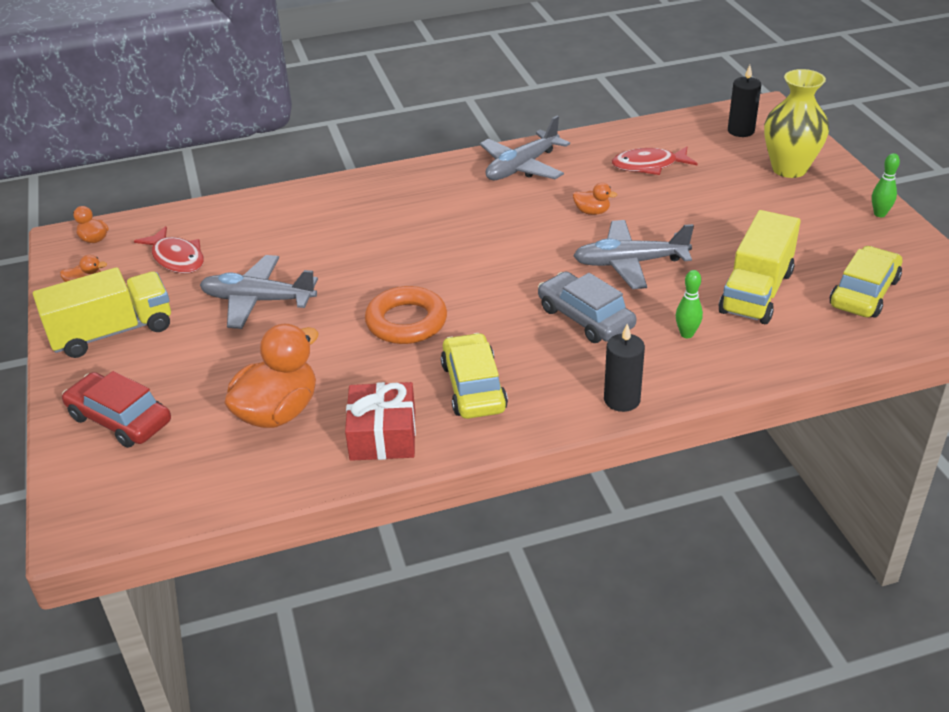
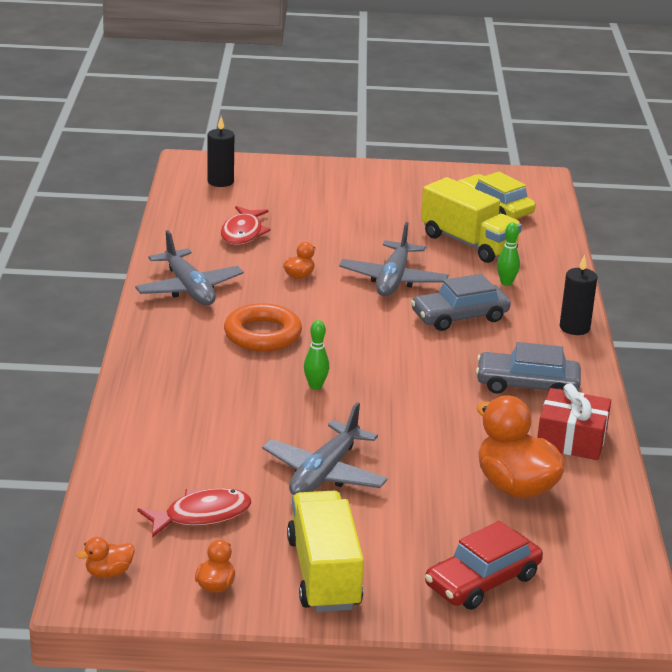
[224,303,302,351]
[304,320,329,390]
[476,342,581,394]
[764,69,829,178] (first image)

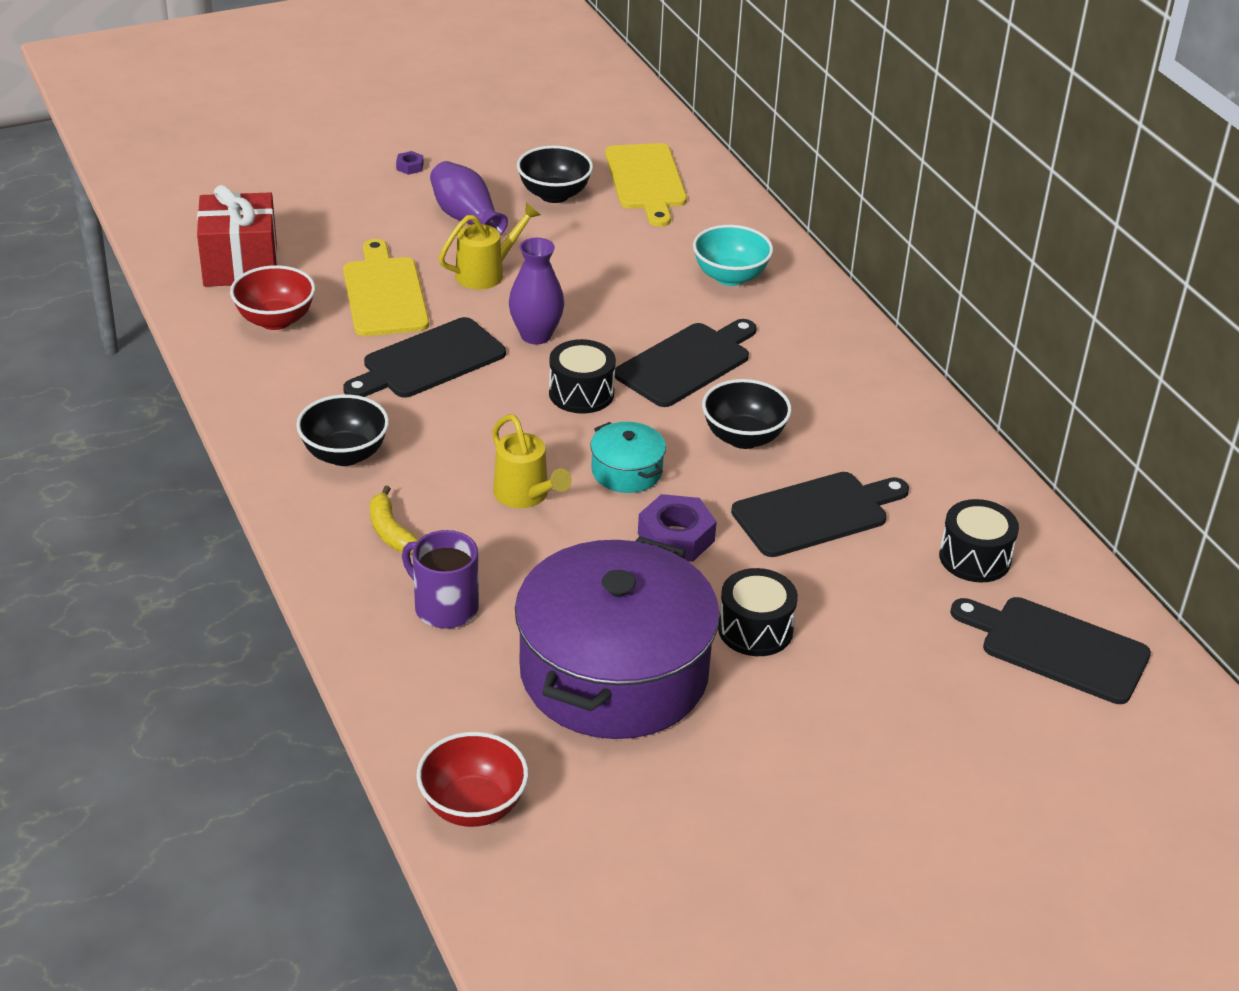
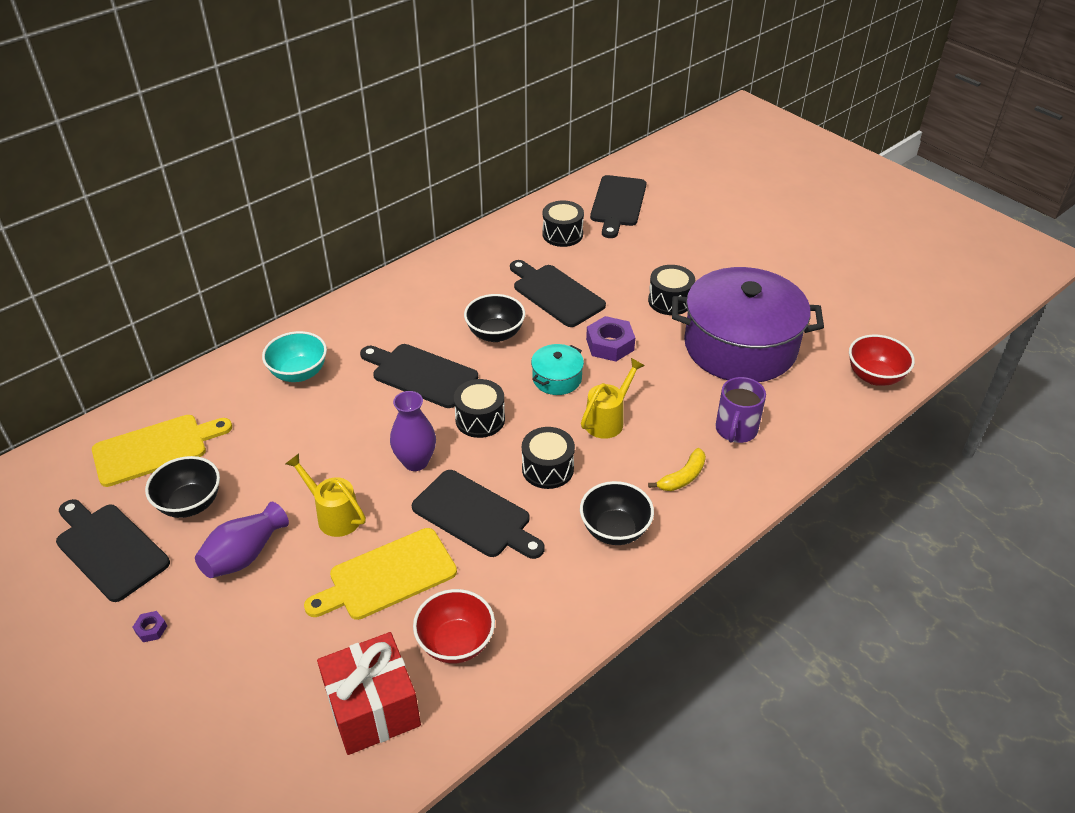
[56,499,170,602]
[522,427,575,489]

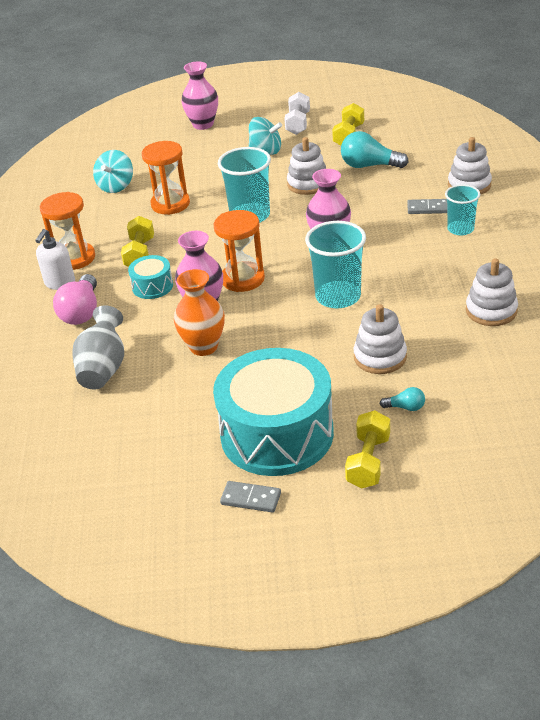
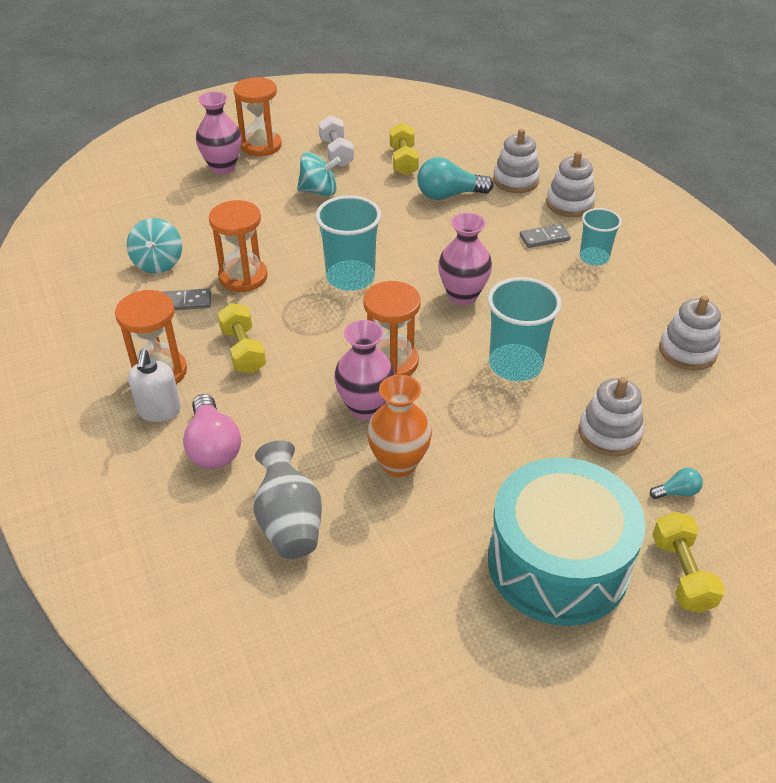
[163,288,211,310]
[234,77,282,156]
[493,129,540,193]
[128,255,173,299] (first image)

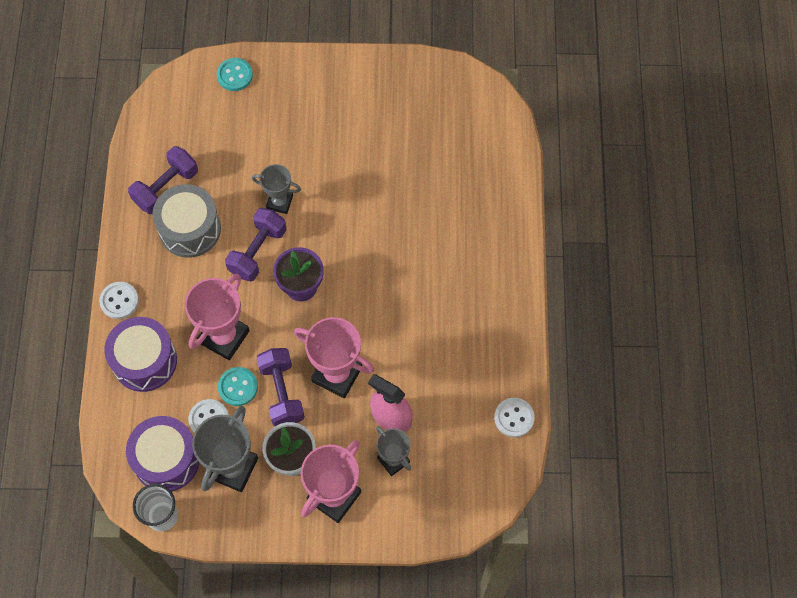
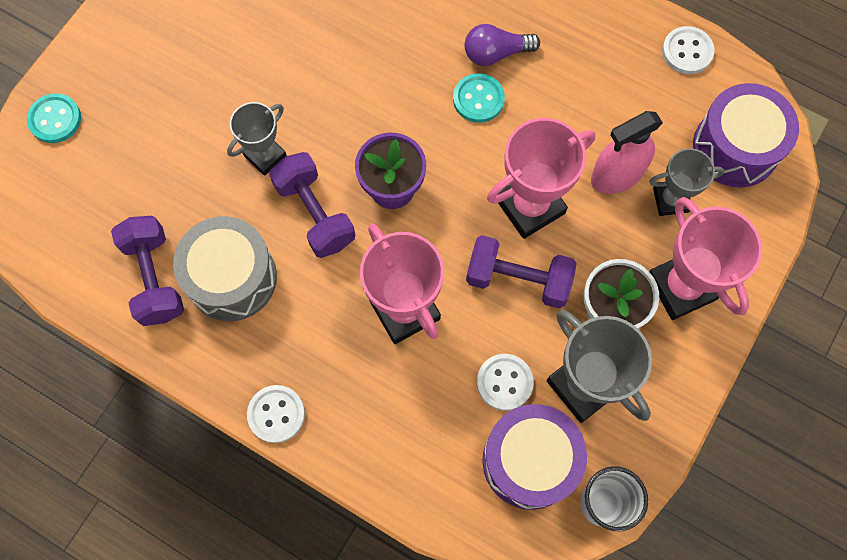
[453,73,505,123]
[465,24,540,66]
[693,83,799,188]

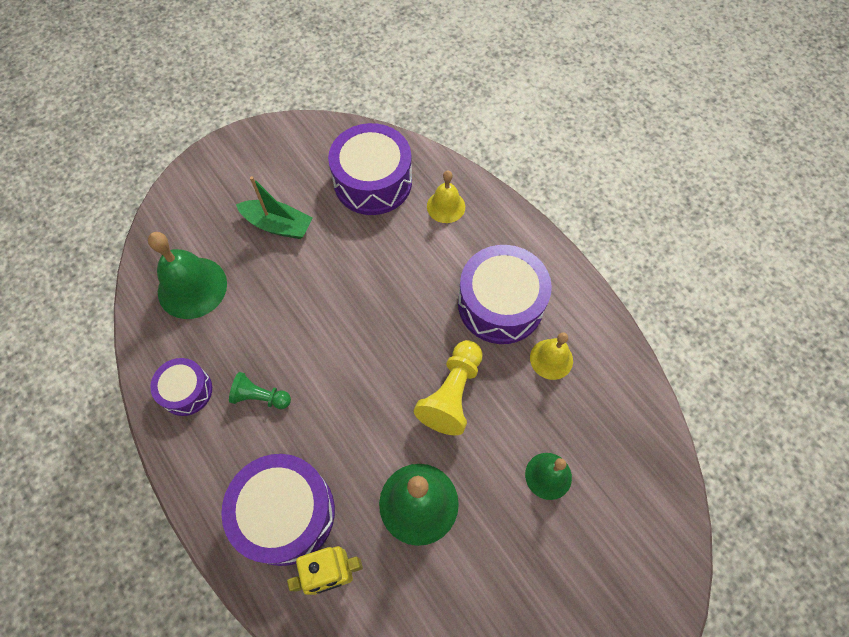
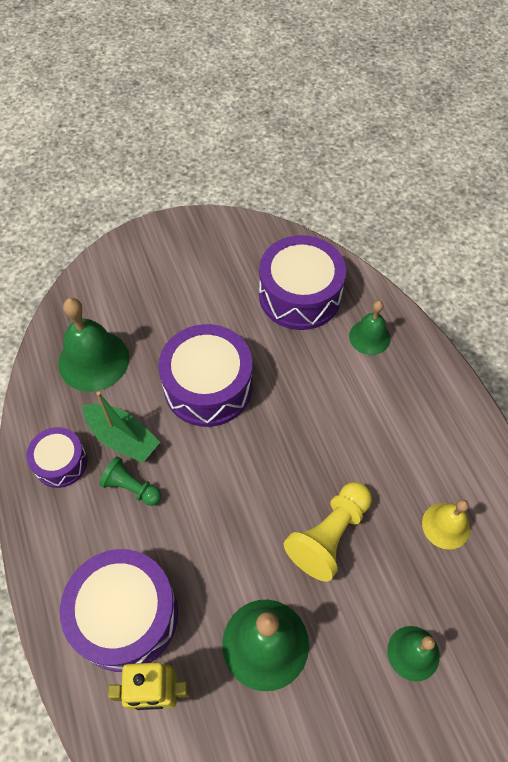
[82,392,160,463]
[158,324,253,427]
[349,301,391,355]

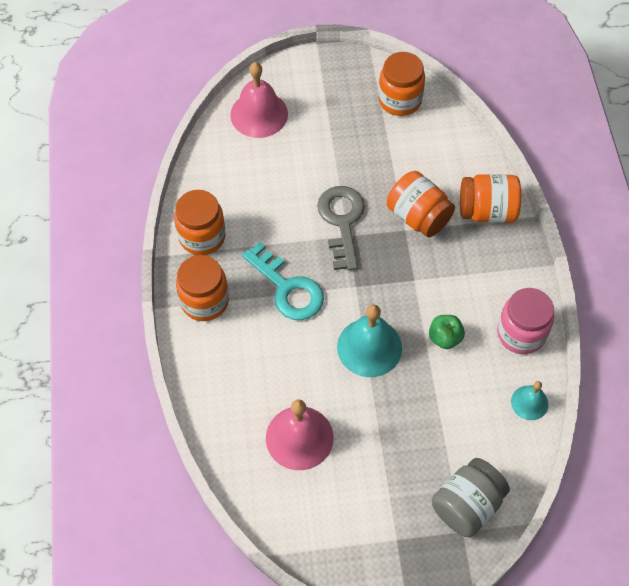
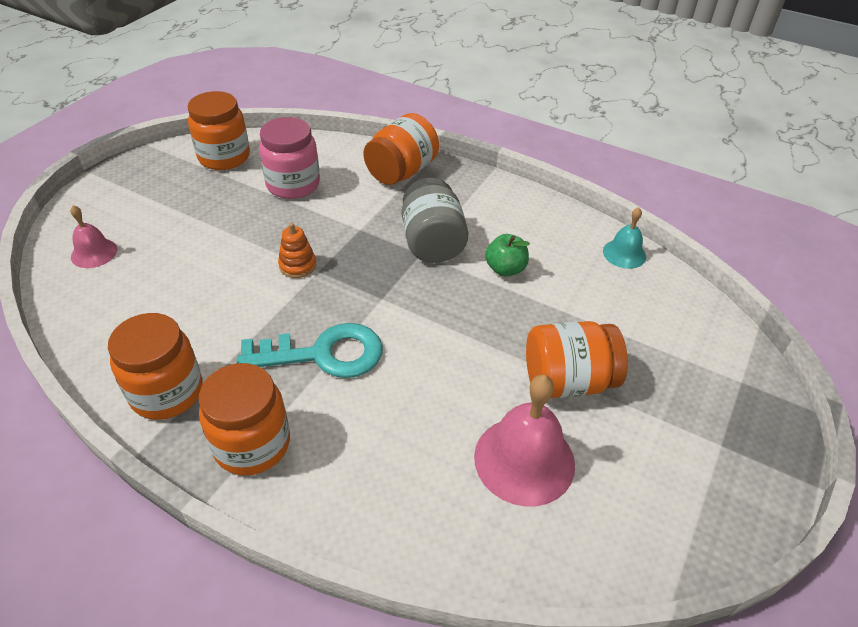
[70,205,117,268]
[259,117,320,199]
[278,223,316,278]
[402,178,469,263]
[526,321,628,398]
[337,304,402,377] (first image)

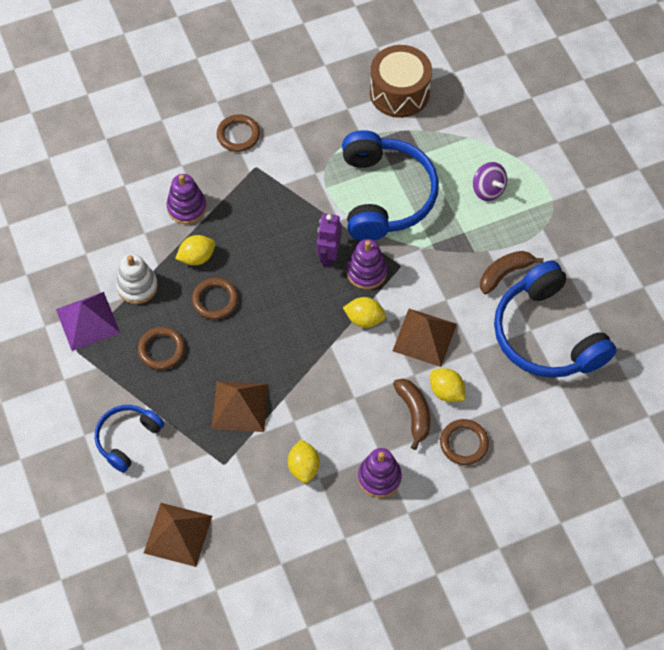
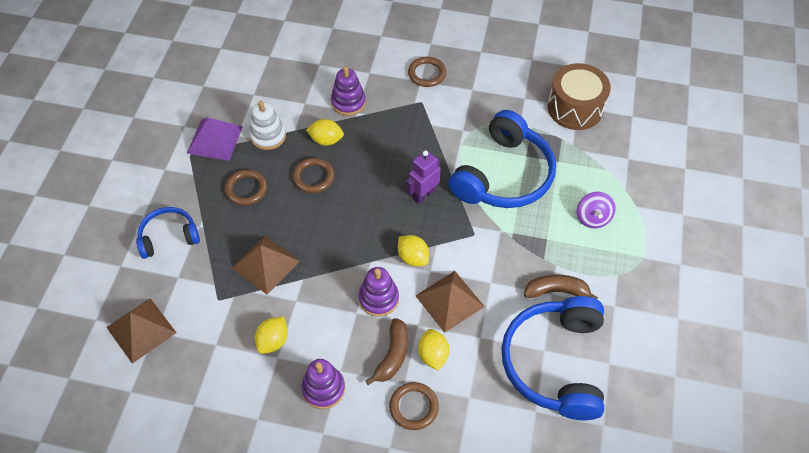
[358,267,399,317]

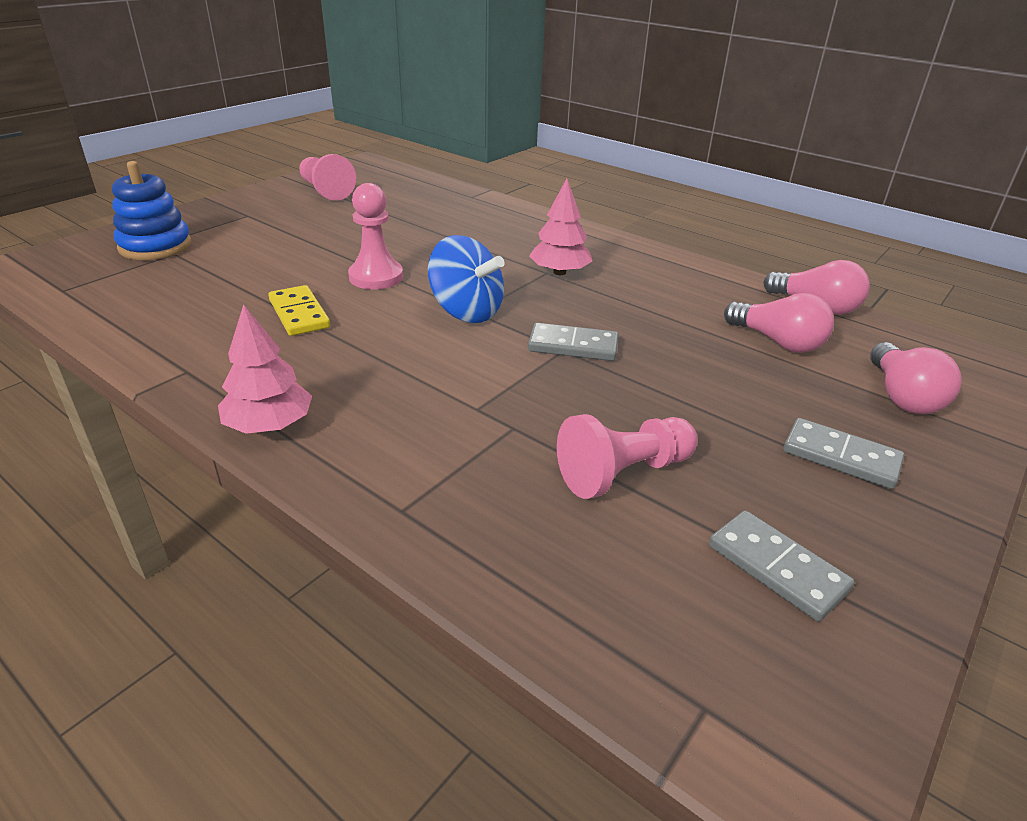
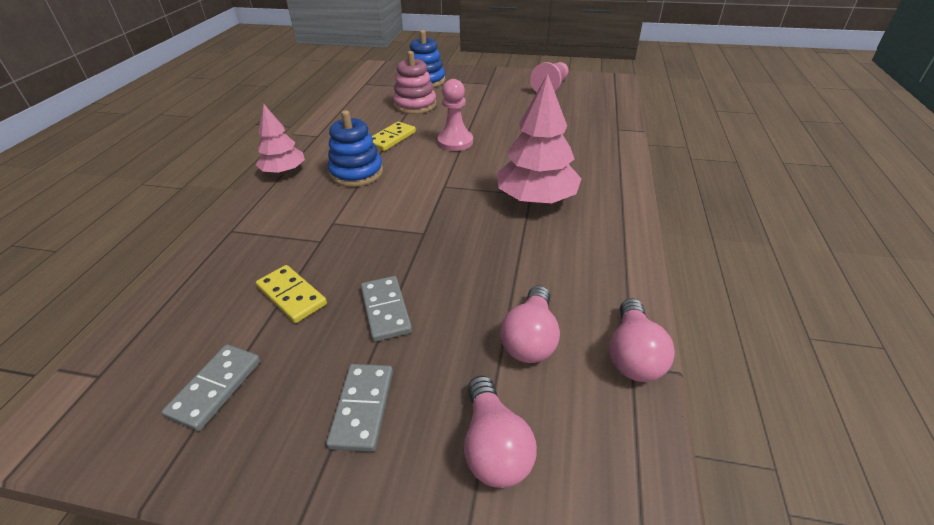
[256,265,327,323]
[328,110,383,187]
[361,276,412,342]
[393,51,436,114]
[464,376,537,488]
[497,74,582,204]
[428,235,505,323] (first image)

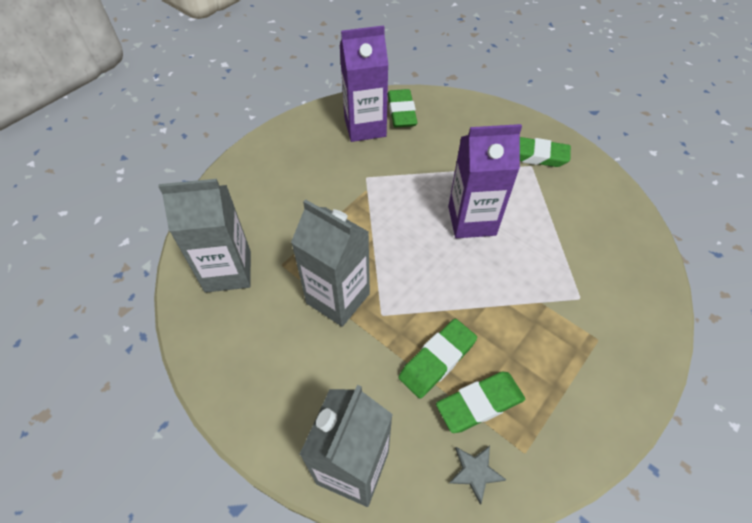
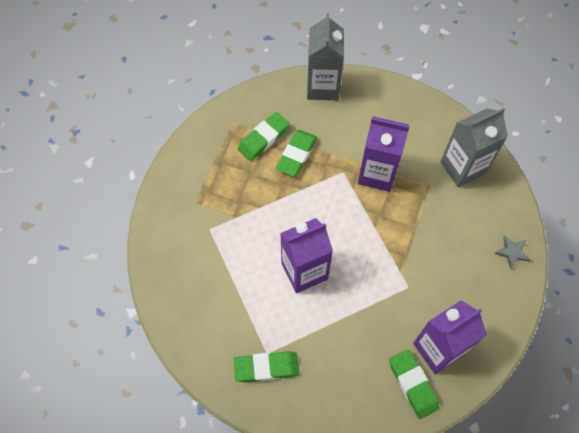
[358,116,410,192]
[495,235,531,269]

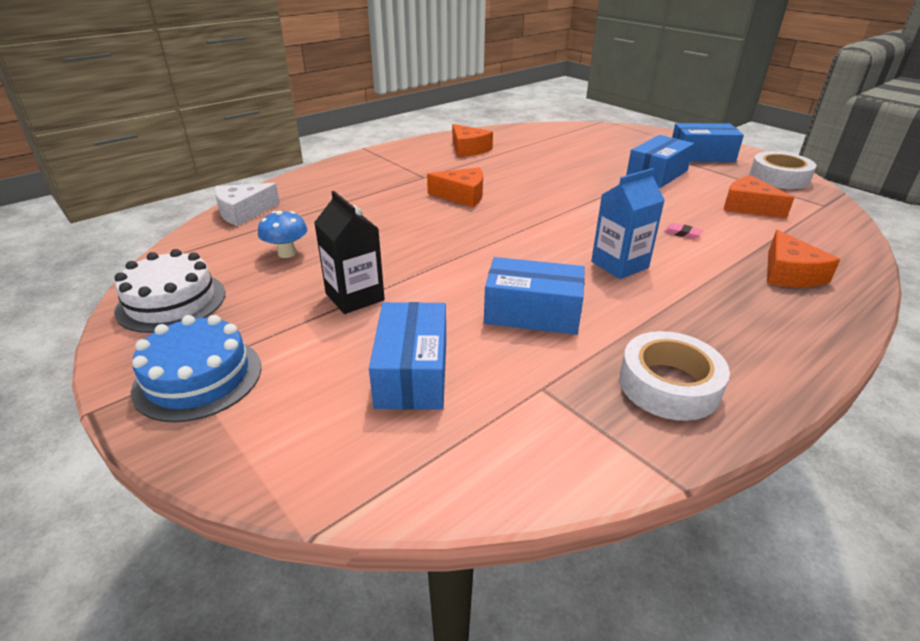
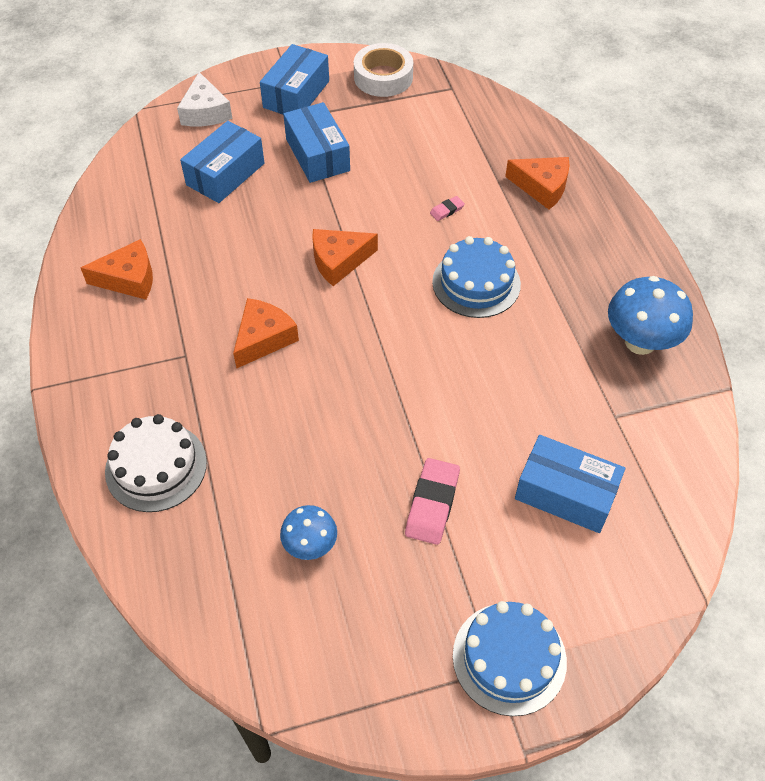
[105,414,207,512]
[177,72,232,126]
[180,121,264,203]
[312,229,378,286]
[405,458,460,545]
[432,236,521,318]
[608,276,693,355]

